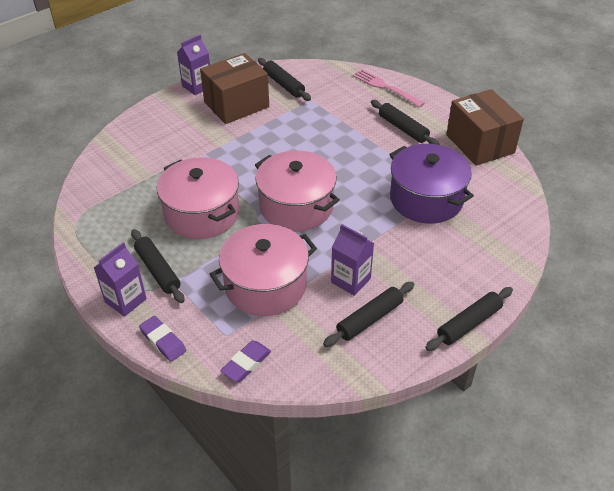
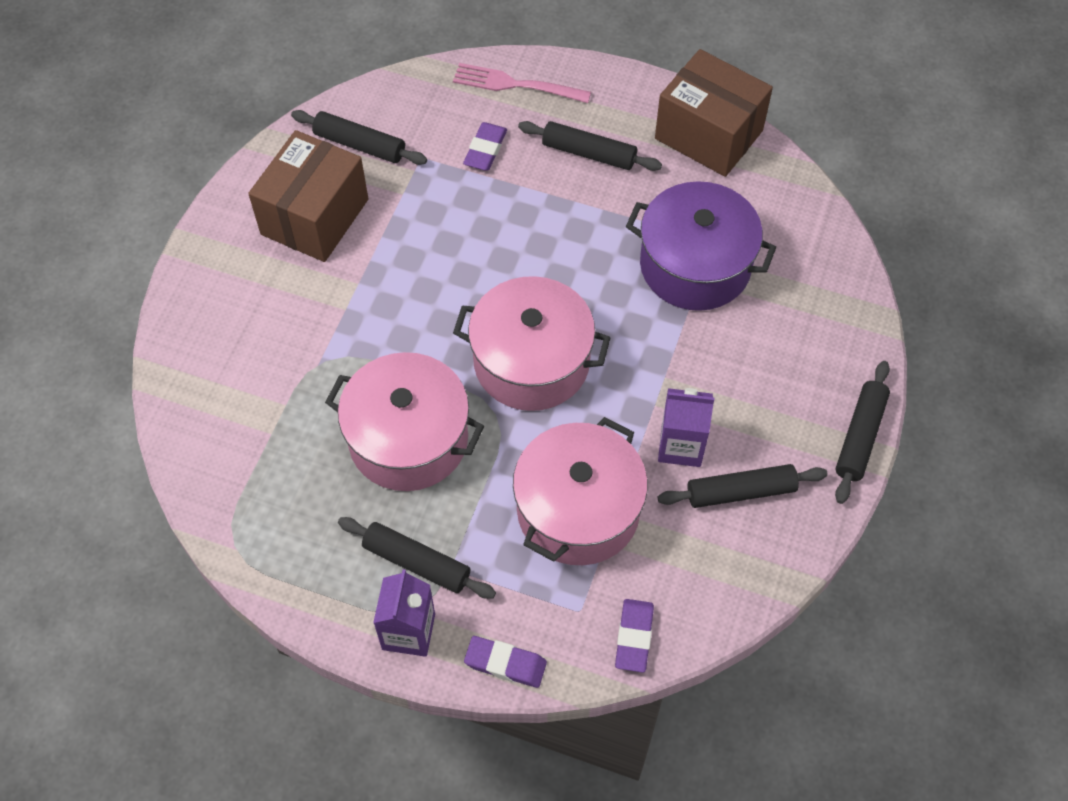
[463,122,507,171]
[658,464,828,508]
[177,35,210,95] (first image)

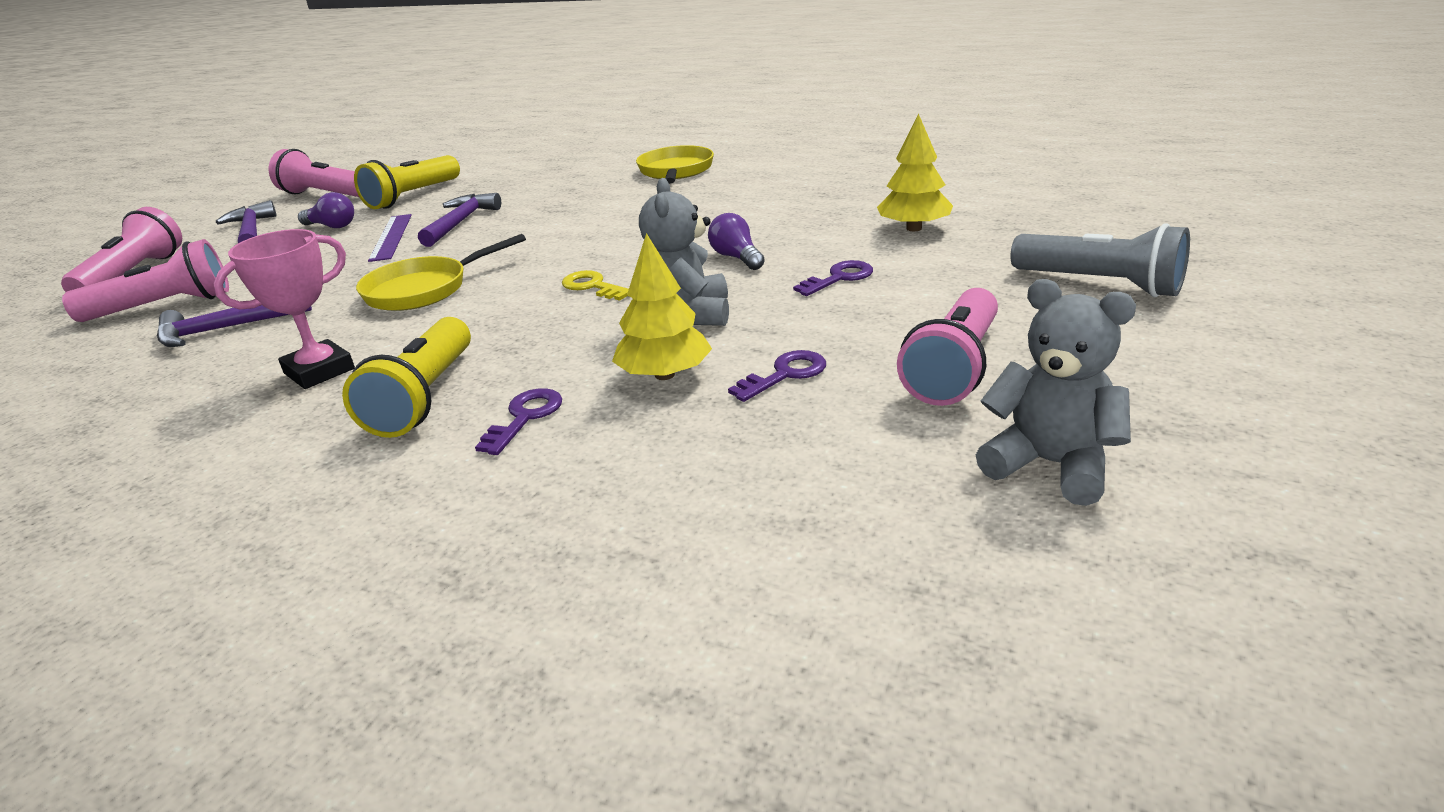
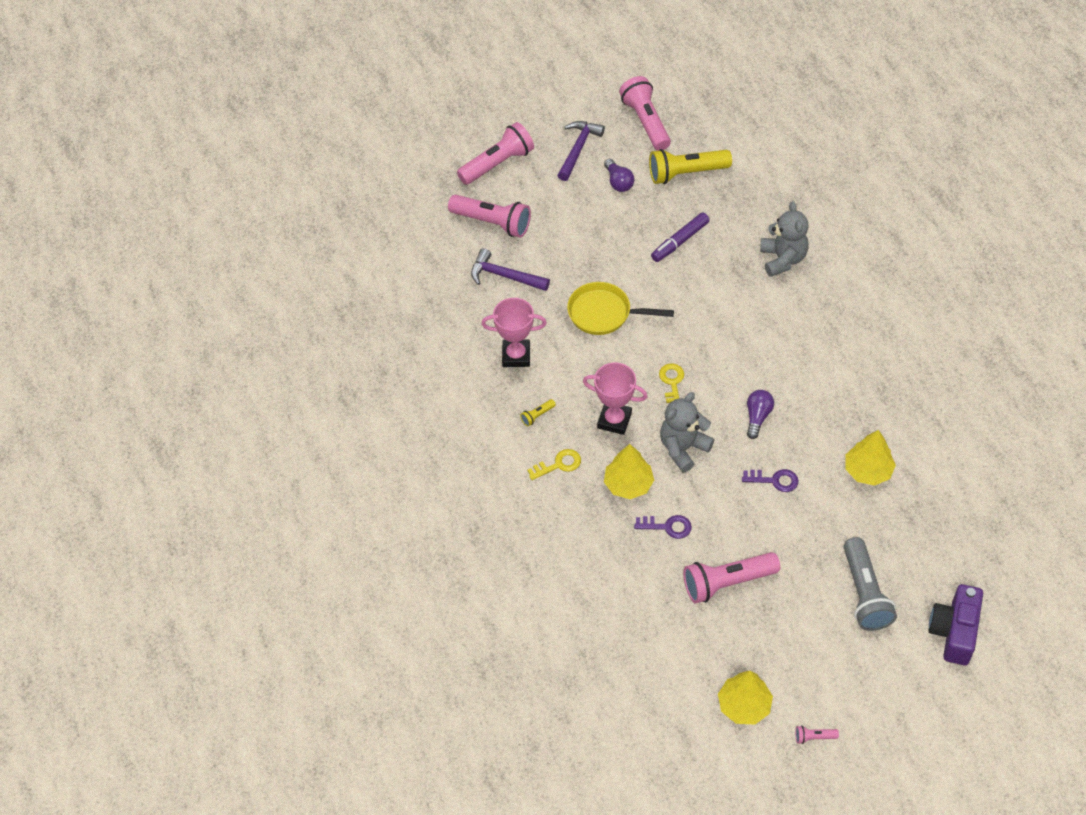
[520,399,556,426]
[527,449,581,480]
[583,362,648,435]
[651,212,710,262]
[718,671,773,724]
[760,201,809,277]
[795,725,839,744]
[929,584,983,665]
[368,214,412,262] (first image)
[636,145,714,184] (first image)

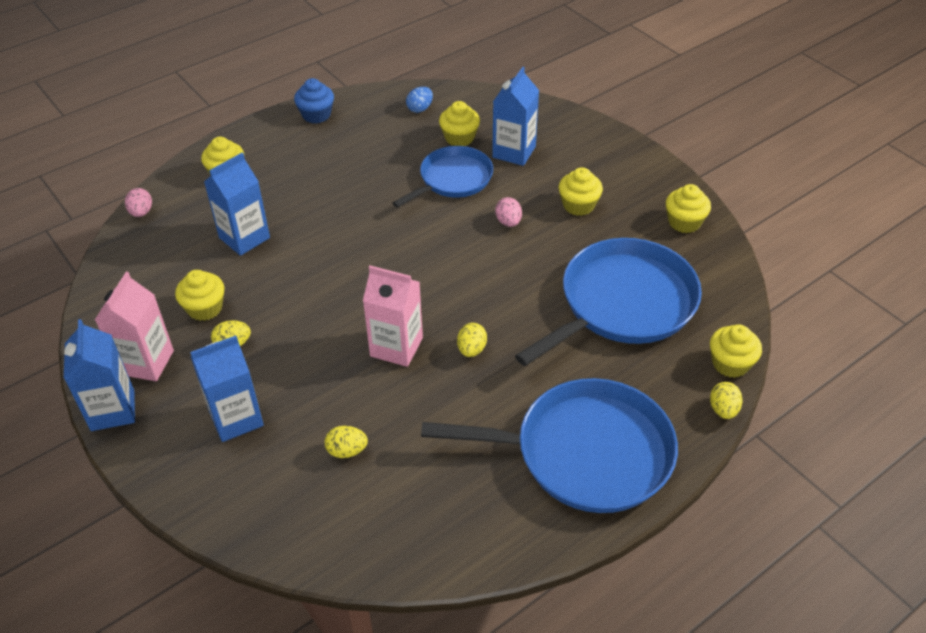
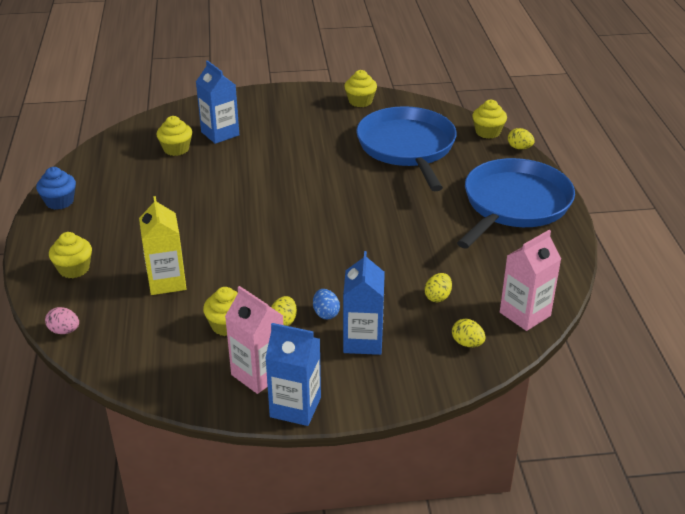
[139,196,186,295]
[313,289,340,319]
[452,319,486,347]
[500,230,561,331]
[393,146,493,208] (first image)
[495,197,522,227] (first image)
[559,167,603,216] (first image)

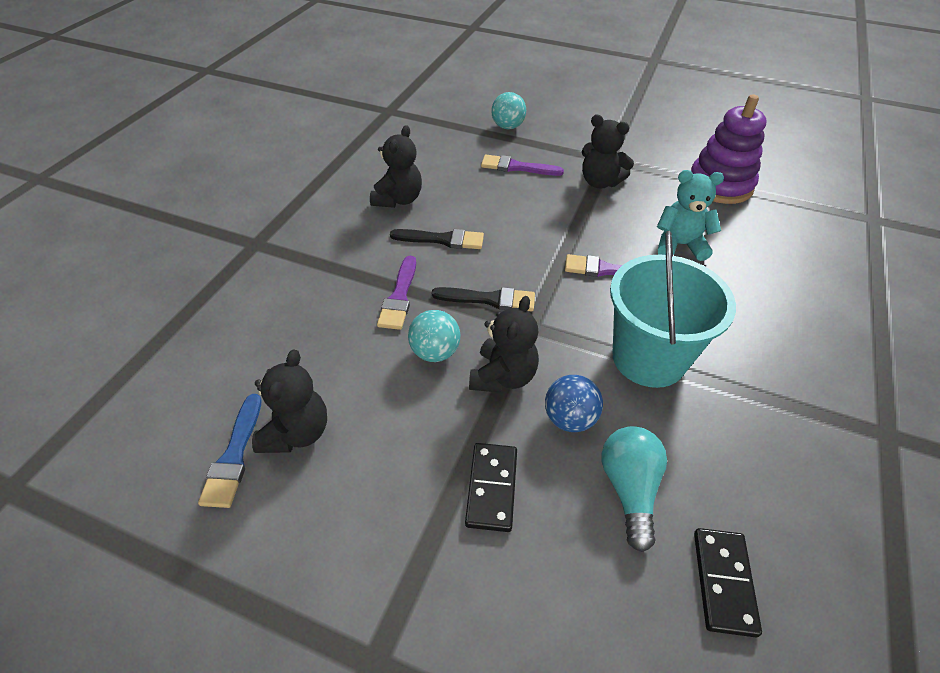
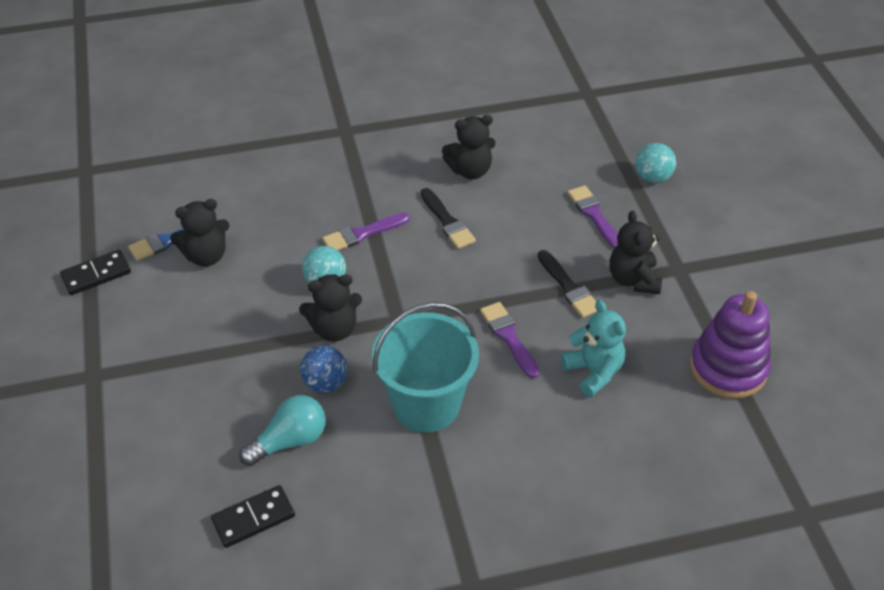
[60,250,131,295]
[538,250,597,318]

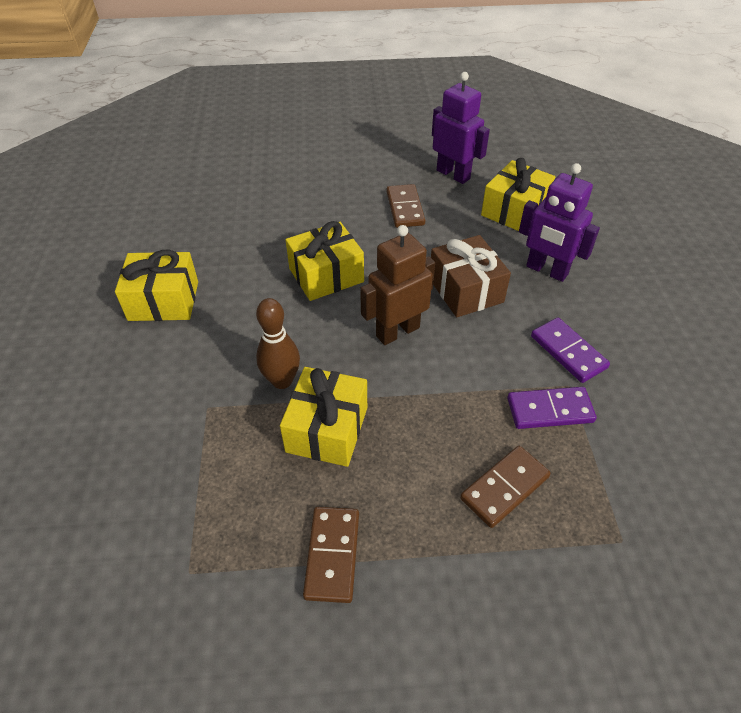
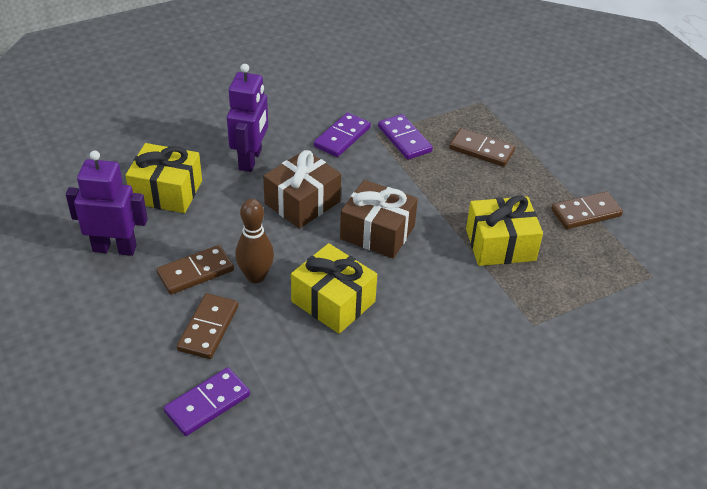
[66,150,148,256]
[164,368,250,436]
[177,293,238,359]
[235,199,274,283]
[340,180,418,259]
[115,249,198,321] (first image)

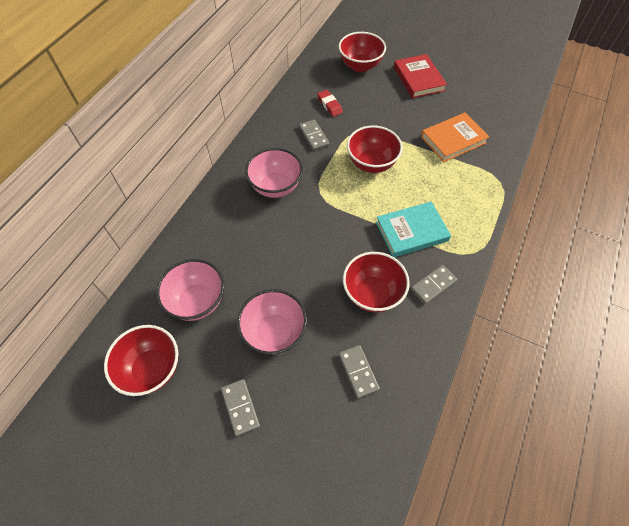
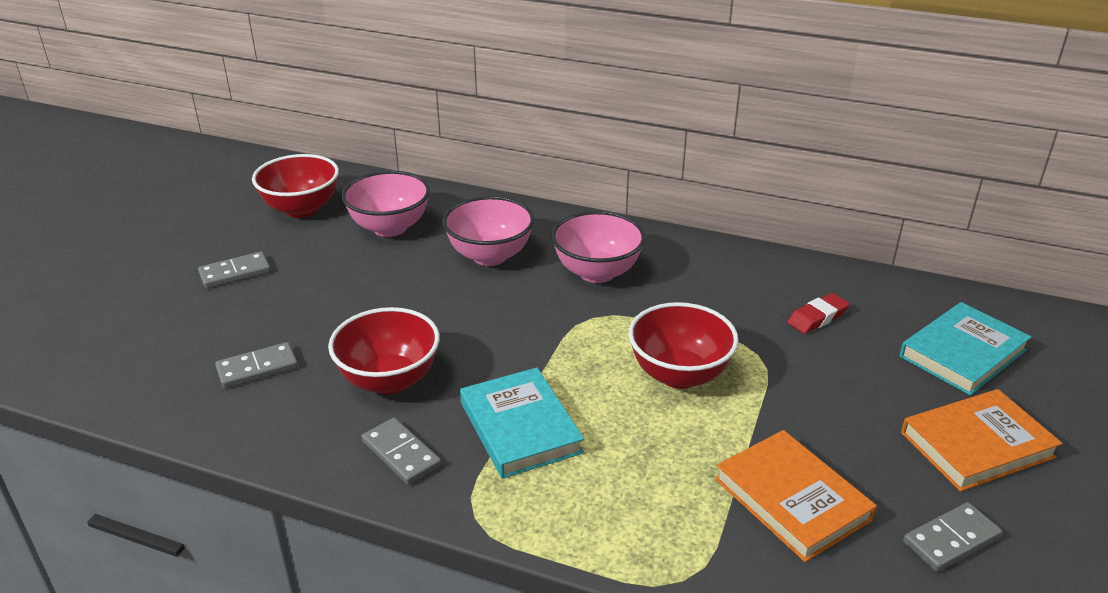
[442,196,535,266]
[900,302,1032,396]
[901,389,1062,492]
[903,502,1002,572]

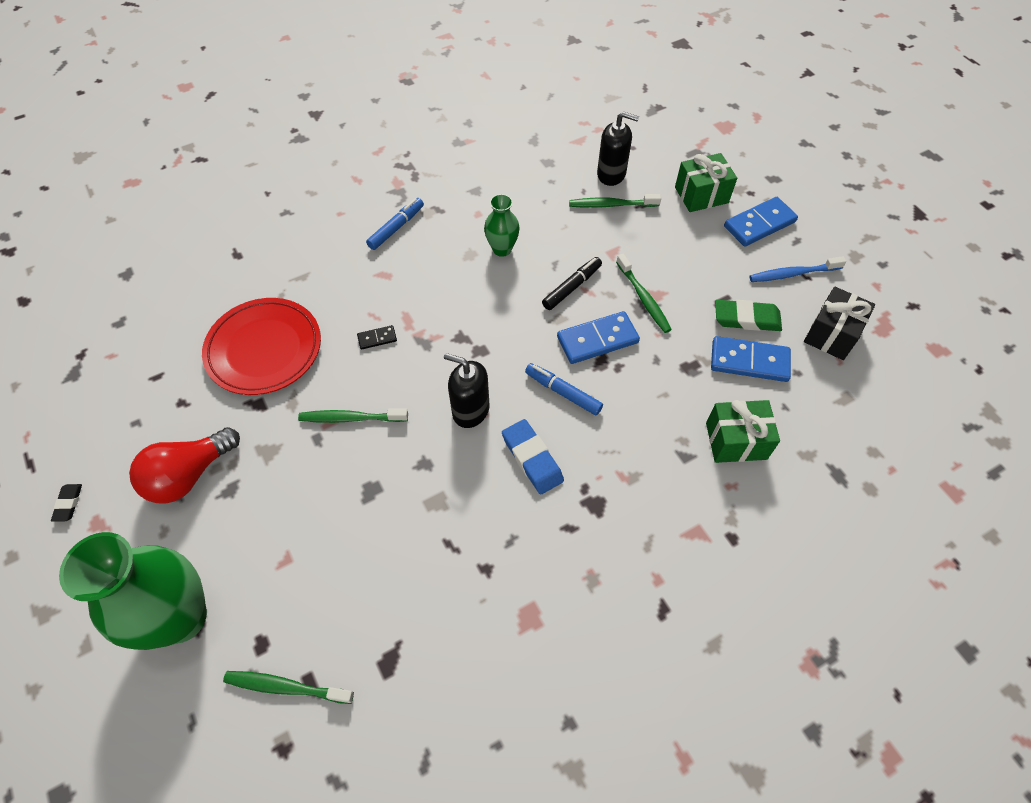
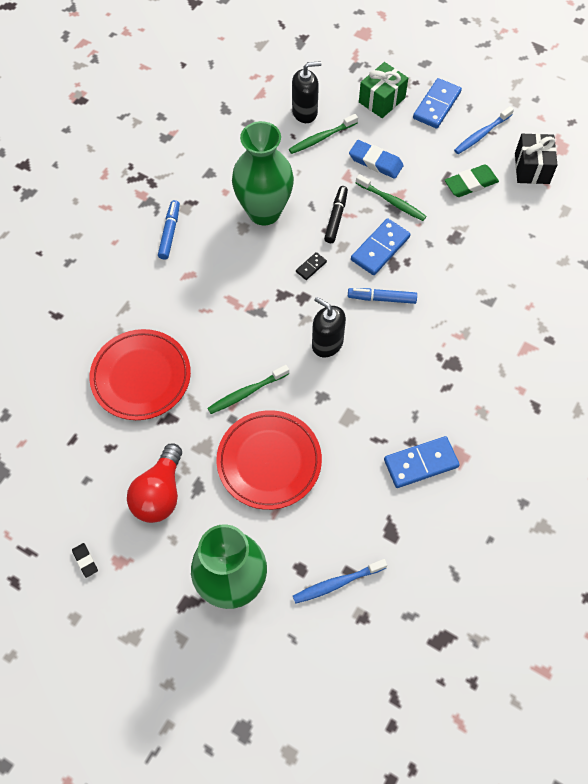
[216,410,322,510]
[232,121,294,225]
[293,559,387,604]
[296,252,327,280]
[312,297,346,358]
[349,140,404,179]
[384,436,460,488]
[706,400,780,463] (first image)

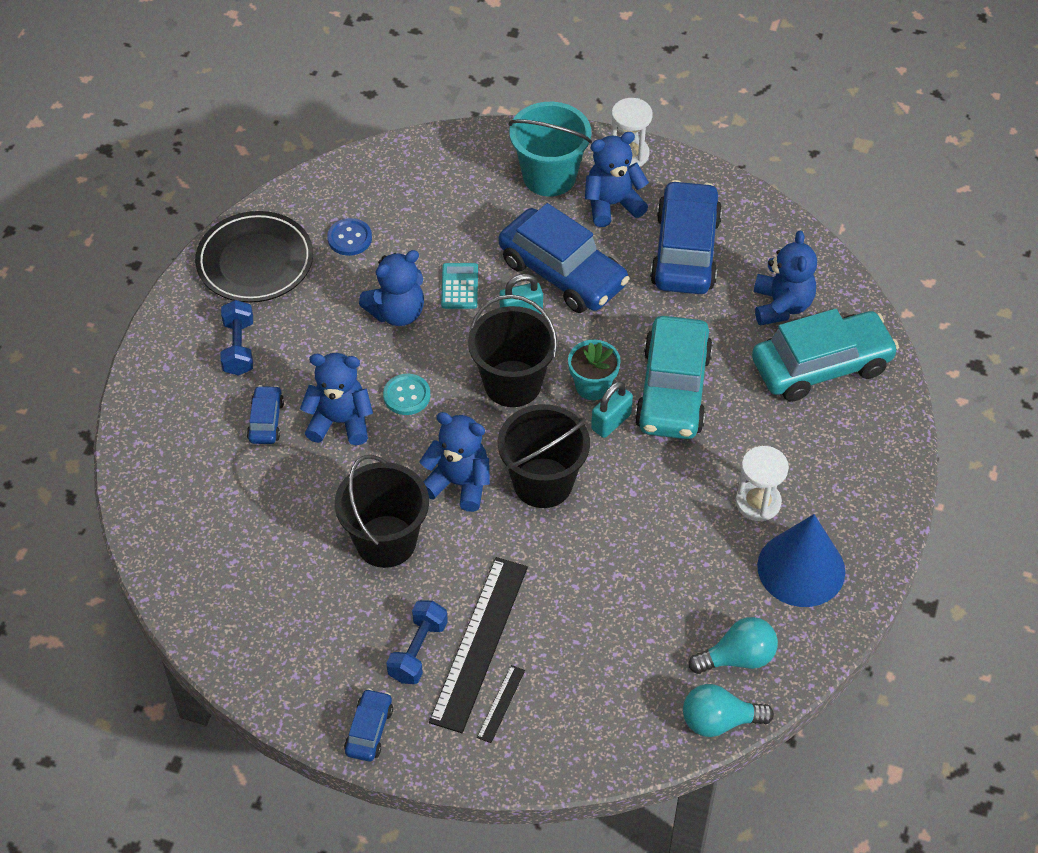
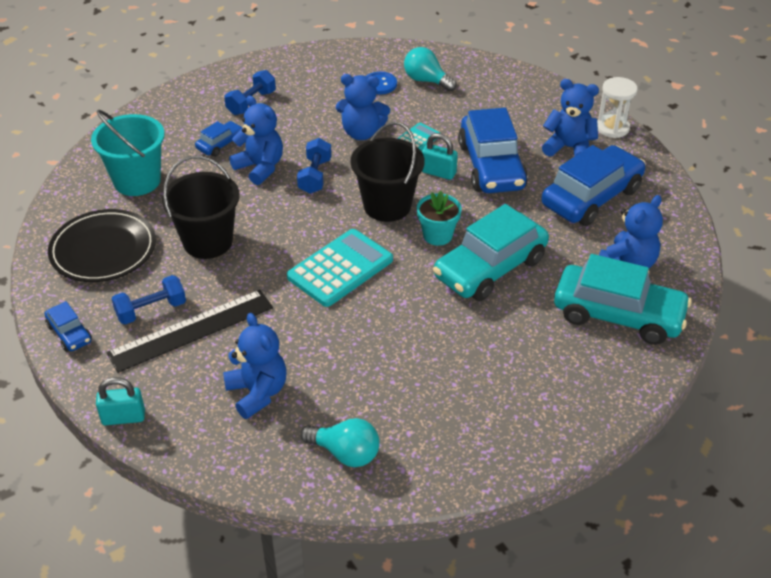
[44,301,92,352]
[48,209,156,282]
[91,110,165,196]
[96,377,145,425]
[223,313,286,419]
[287,229,393,307]
[297,138,332,194]
[404,47,457,91]
[477,665,525,743] (first image)
[736,446,789,521] (first image)
[757,514,845,607] (first image)

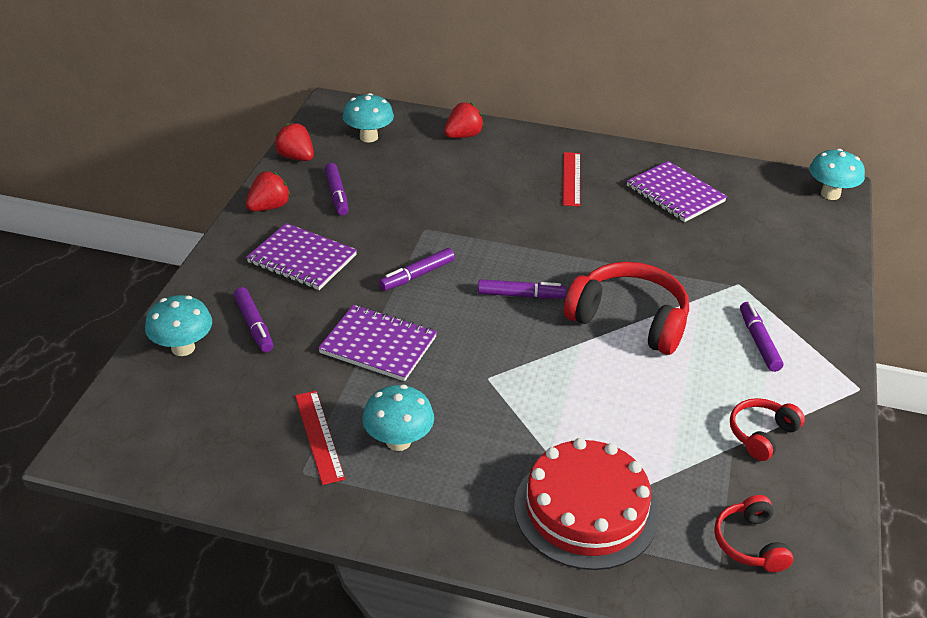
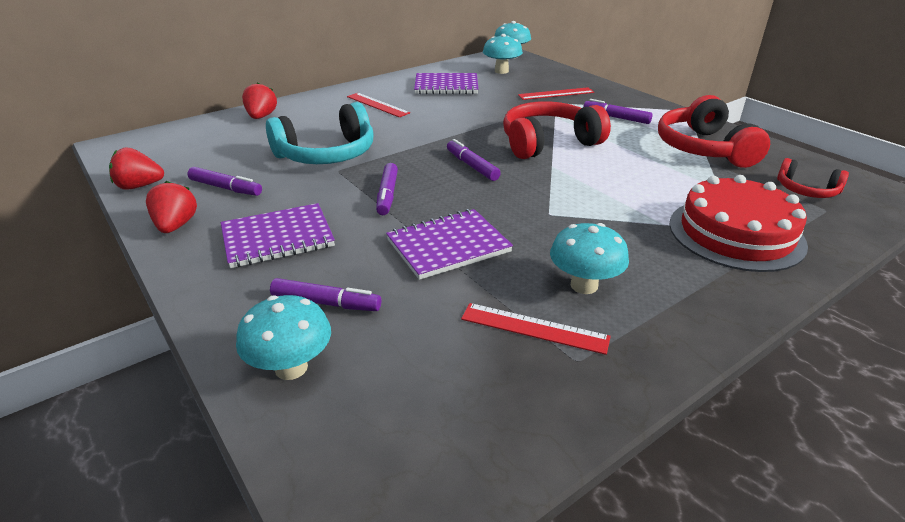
[266,102,373,164]
[447,139,501,181]
[483,34,523,74]
[518,87,594,100]
[658,95,770,168]

